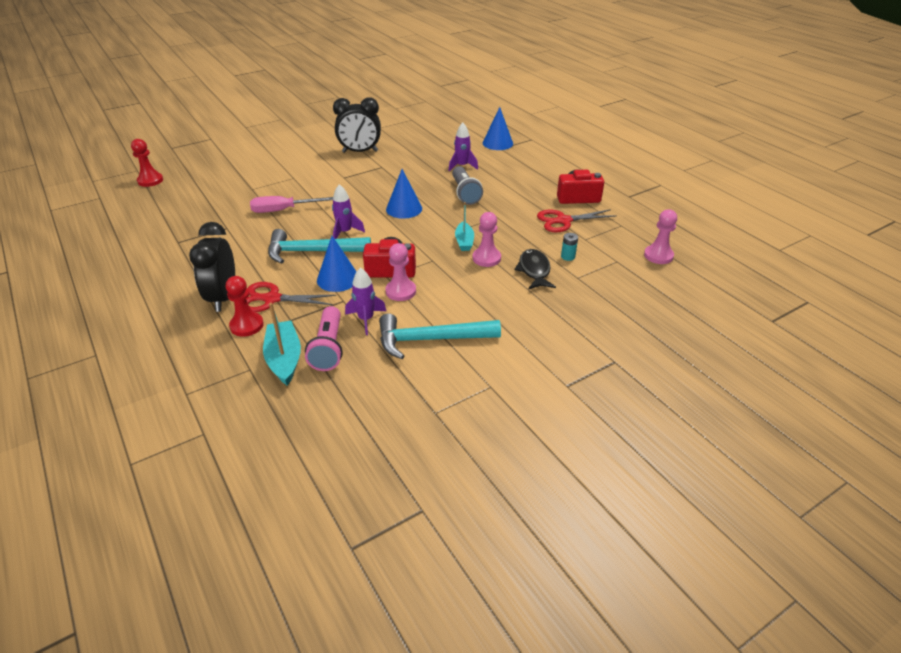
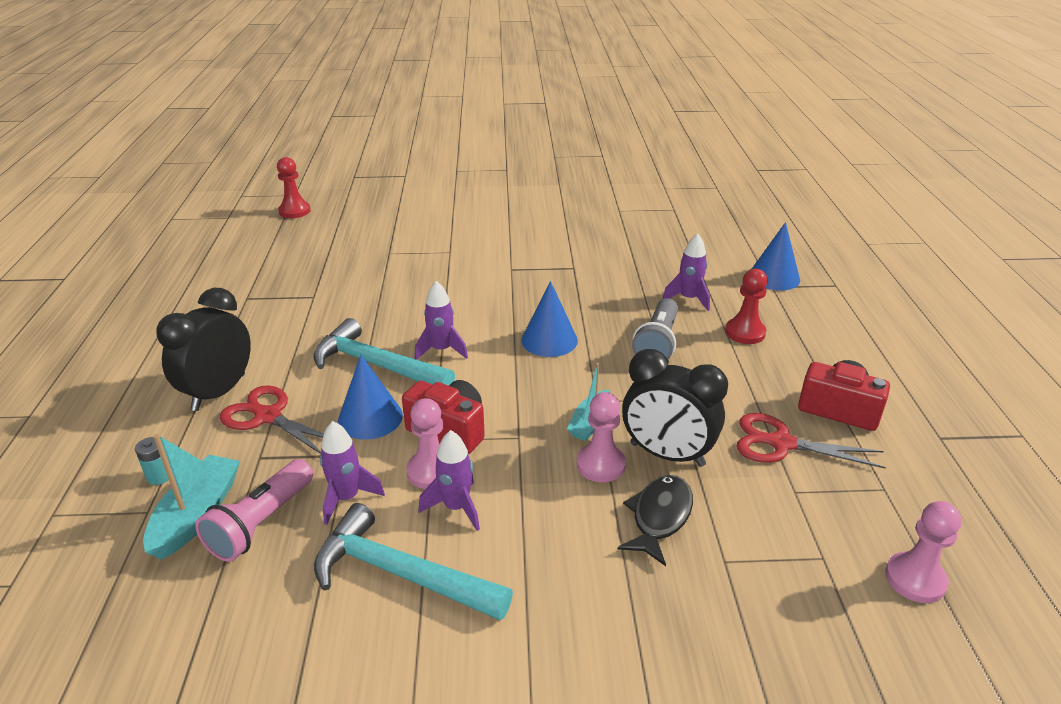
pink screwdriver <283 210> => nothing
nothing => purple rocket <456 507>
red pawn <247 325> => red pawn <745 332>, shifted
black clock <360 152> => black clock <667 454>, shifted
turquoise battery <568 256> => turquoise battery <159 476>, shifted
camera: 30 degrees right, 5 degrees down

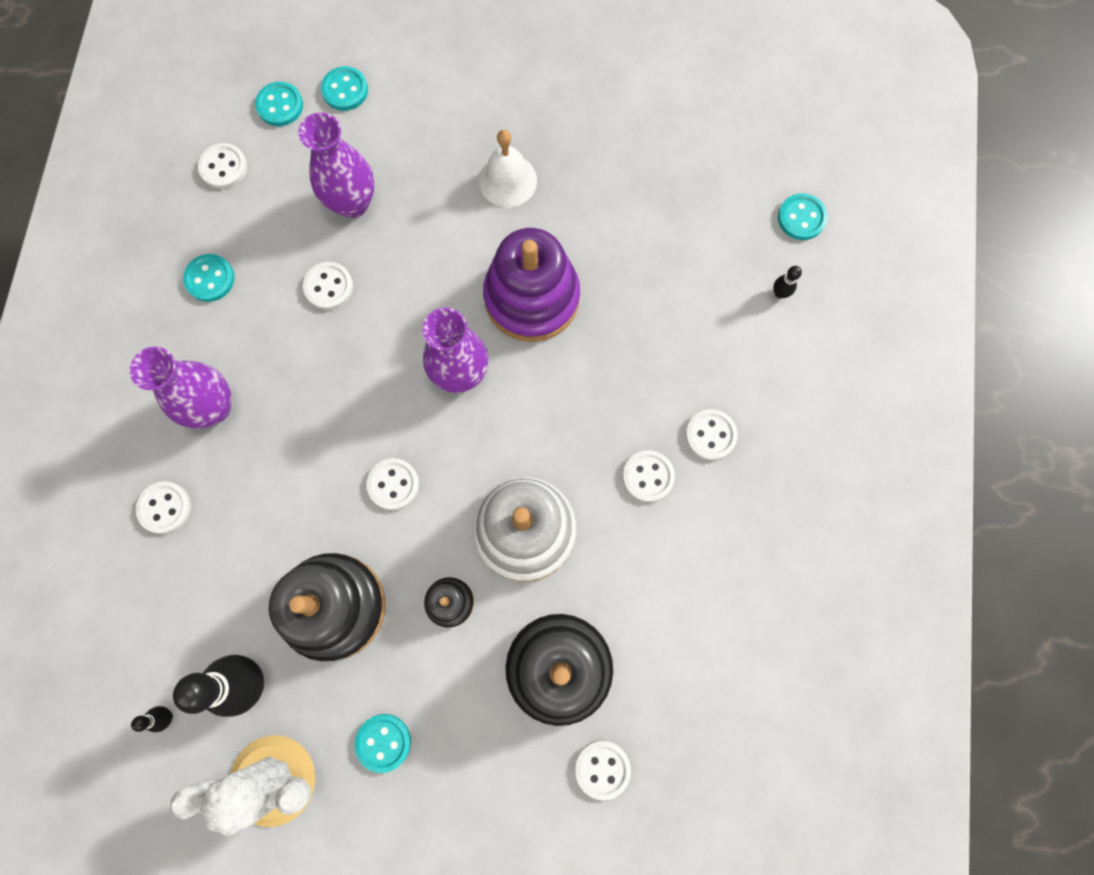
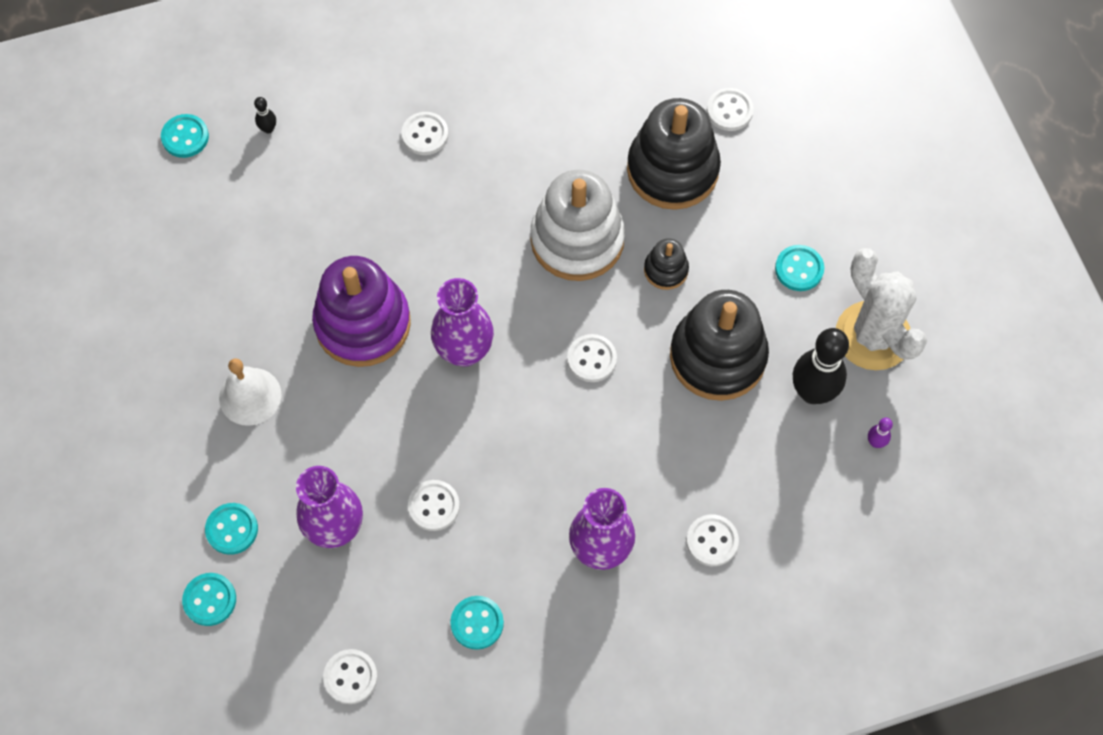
white button <648 476> => nothing
turquoise button <280 105> => turquoise button <232 529>, shifted
black bowling pin <167 716> => purple bowling pin <875 442>
camera: 115 degrees left, 10 degrees down

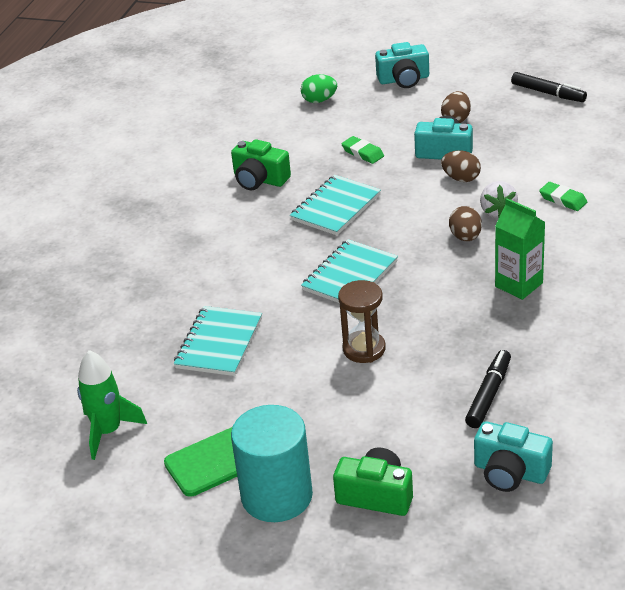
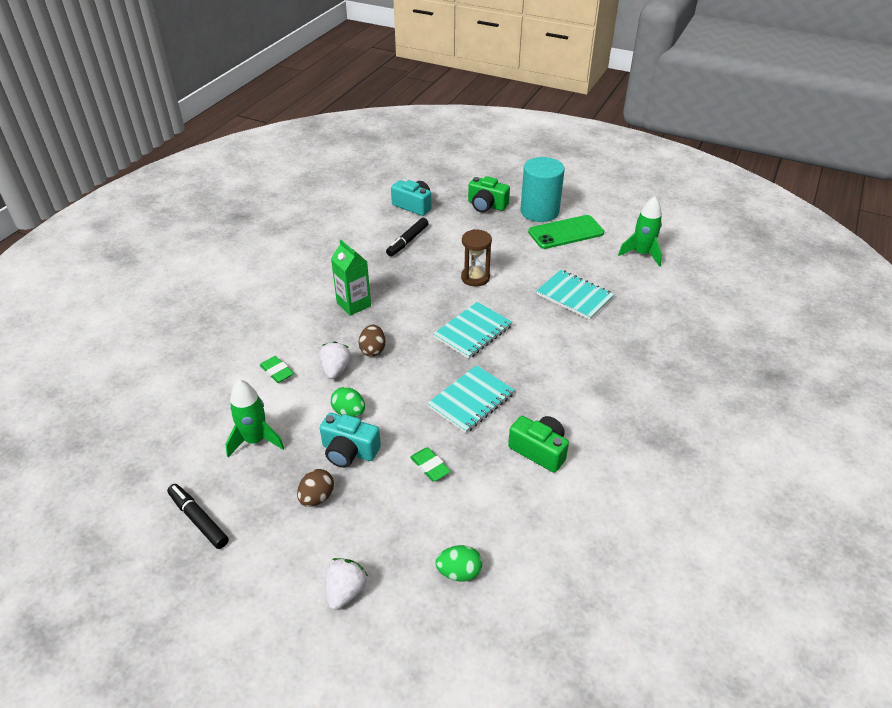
nothing => green rocket <255 440>
turquoise camera <404 79> => white strawberry <345 591>
brown egg <461 178> => green egg <349 412>
turquoise notebook <219 343> => turquoise notebook <574 296>, 75 degrees counterclockwise
camera: 175 degrees left, 5 degrees up

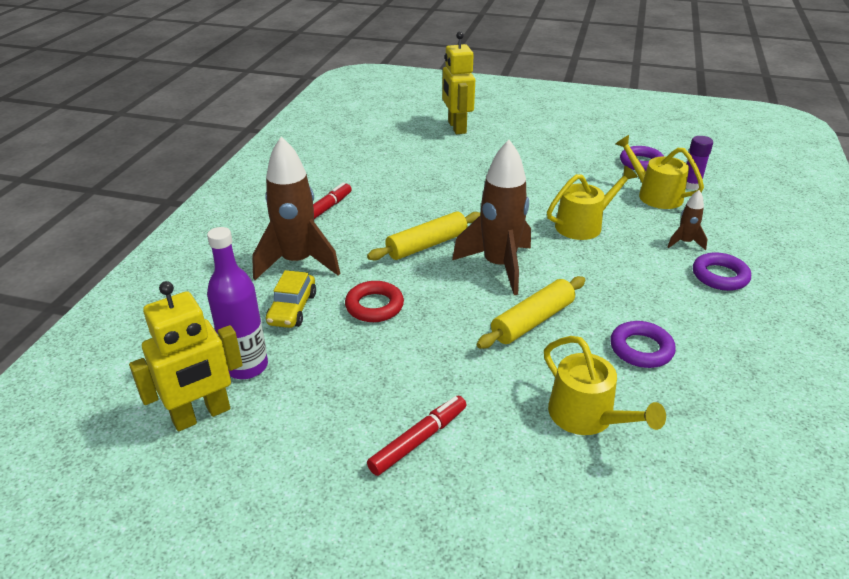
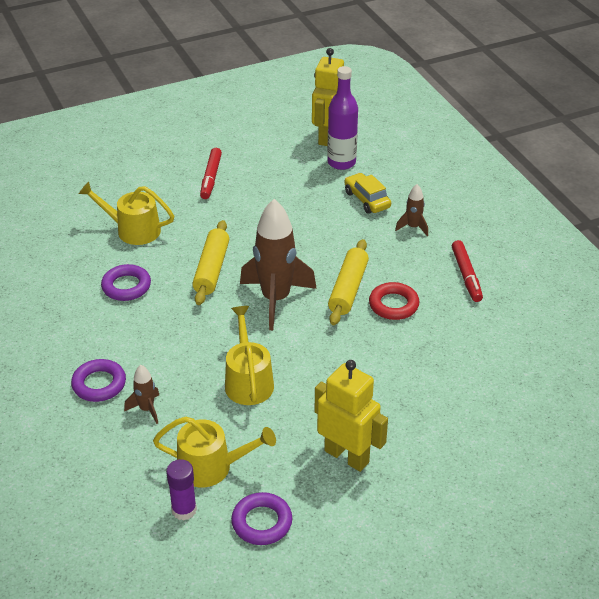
red ring <374 306> => red ring <393 305>, shifted
yellow robot <456 127> => yellow robot <347 456>, shifted
yellow watering can <583 225> => yellow watering can <248 381>, 150 degrees clockwise
brown rocket <297 262> => brown rocket <413 227>, x0.46
camera: 140 degrees right, 5 degrees up

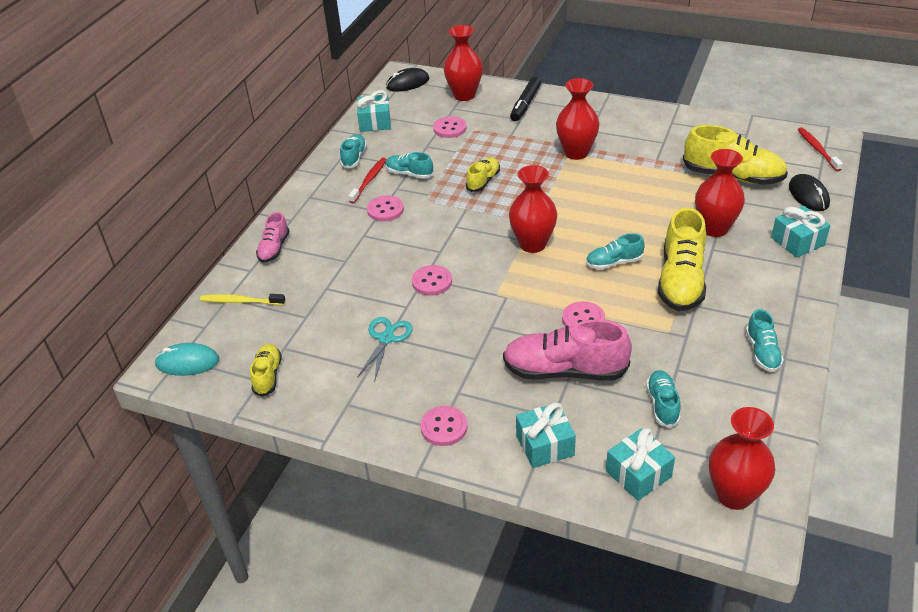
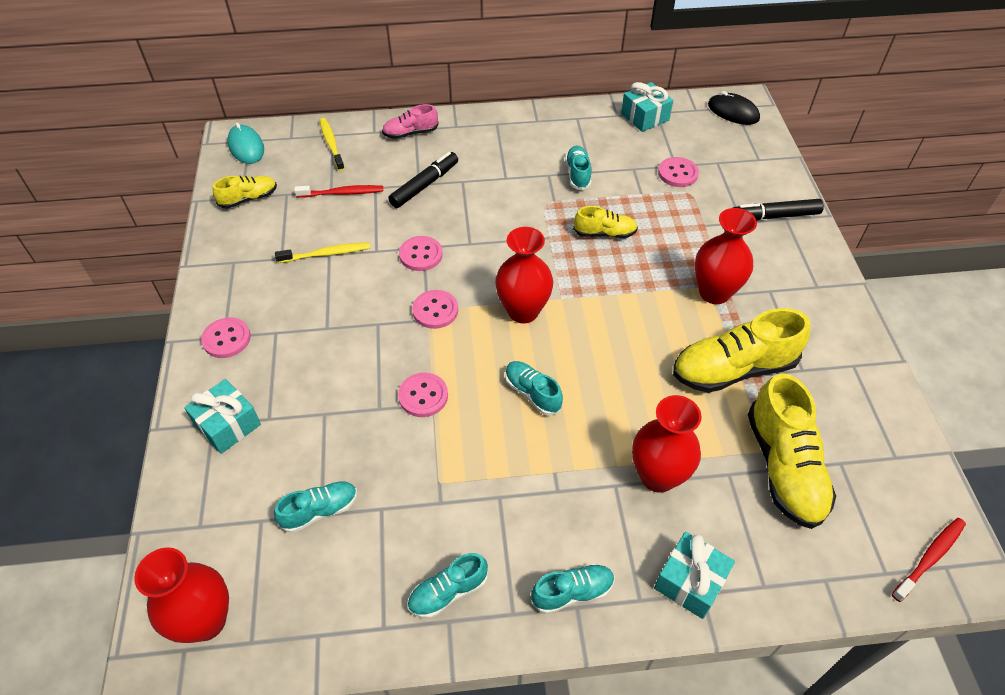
red vase <464 95> => nothing
pink shoe <565 371> => nothing
turquoise gift <638 474> => nothing
black mouse <808 195> => nothing
nothing => black marker <424 185>
turquoise shoe <354 157> => turquoise shoe <572 592>, shifted
red toothbrush <369 180> => red toothbrush <342 193>, shifted
pink button <385 210> => pink button <435 310>, shifted
yellow shoe <681 281> => yellow shoe <733 369>, shifted
turquoise scissors <386 338> => yellow toothbrush <326 254>
camera: 60 degrees right, 10 degrees up

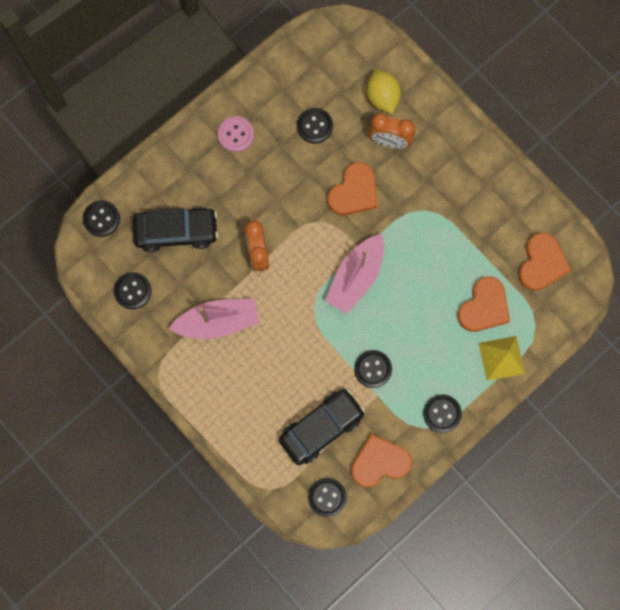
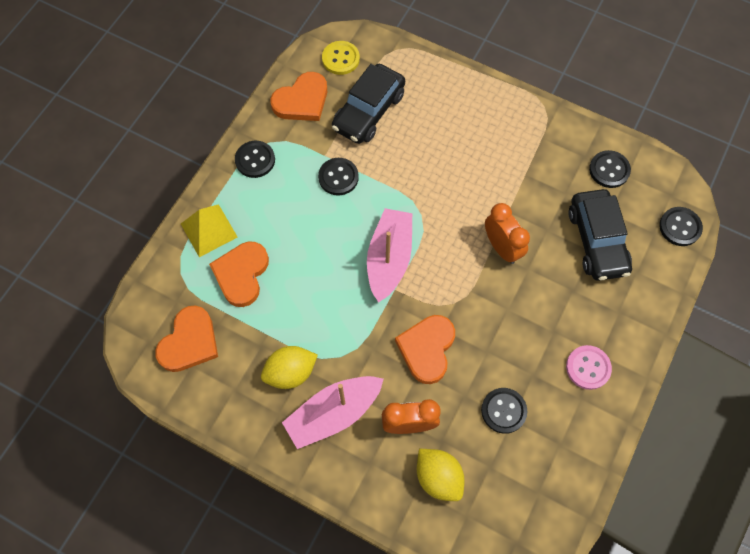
nothing => yellow lemon <290 372>
pink boat <218 322> => pink boat <333 413>, shifted
black button <327 497> => yellow button <340 59>
black car <176 232> => black car <597 241>, 75 degrees counterclockwise
orange heart <541 264> => orange heart <189 342>, 150 degrees counterclockwise
camera: 160 degrees right, 10 degrees down

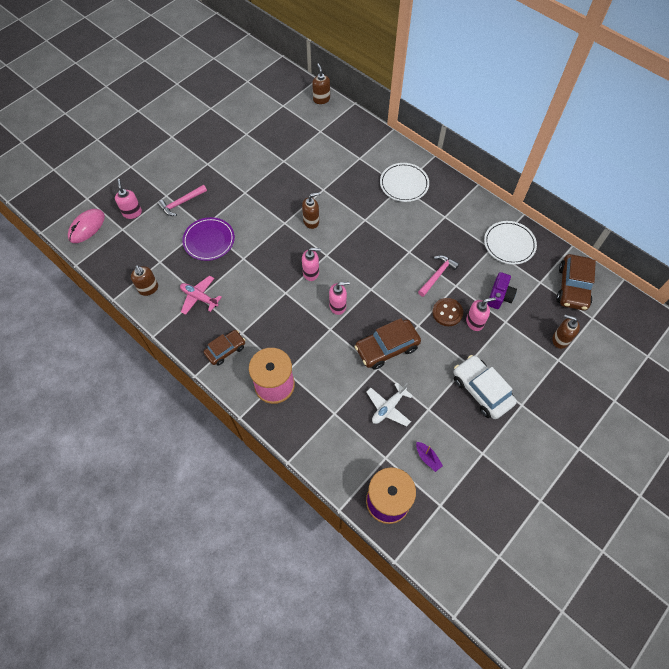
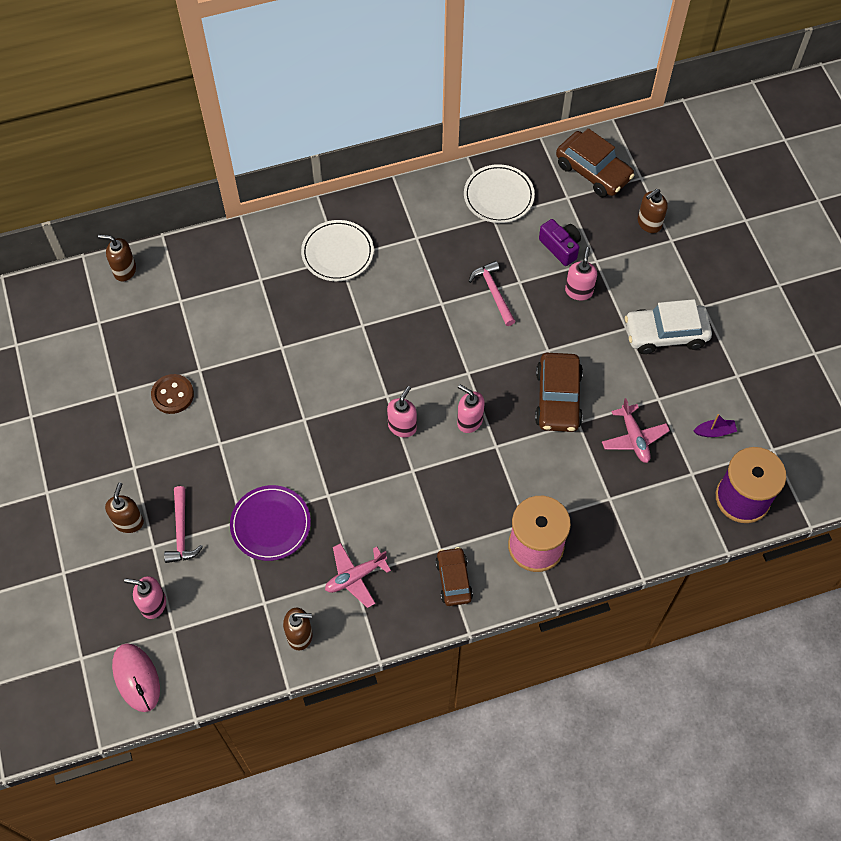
brown soap dispenser <311 221> => brown soap dispenser <129 522>, shifted
brown button <447 313> => brown button <172 395>, shifted
white plane <388 407> => pink plane <634 438>
pink soap dispenser <338 306> => pink soap dispenser <469 421>, 75 degrees counterclockwise
camera: 60 degrees left, 0 degrees up

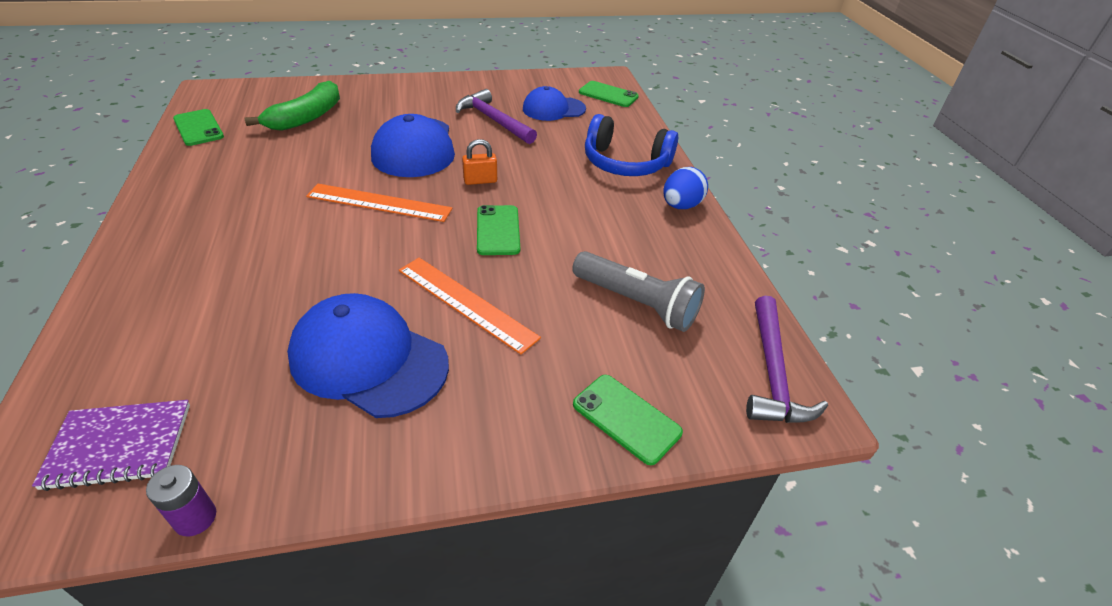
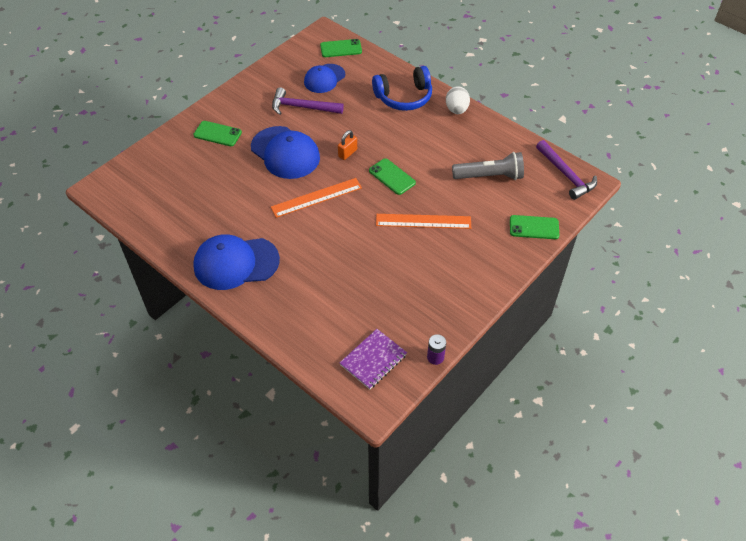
green banana <306 117> => nothing
green phone <198 128> => green phone <217 134>, shifted
blue cap <368 359> => blue cap <236 263>, shifted
blue egg <681 206> => white egg <456 110>
camera: 35 degrees left, 10 degrees up

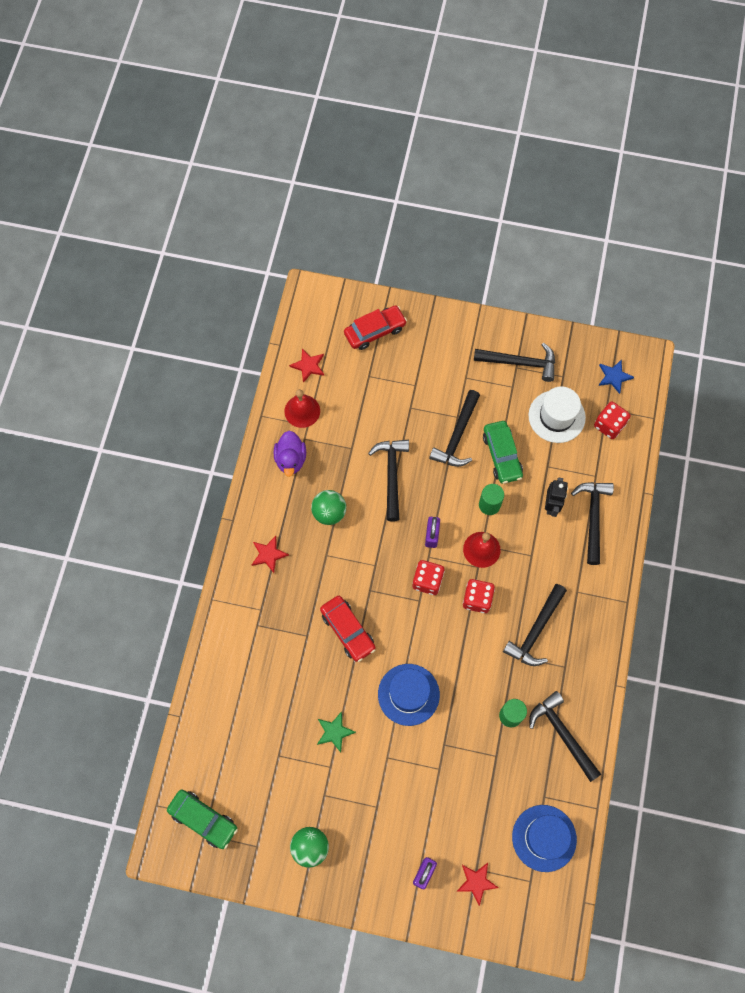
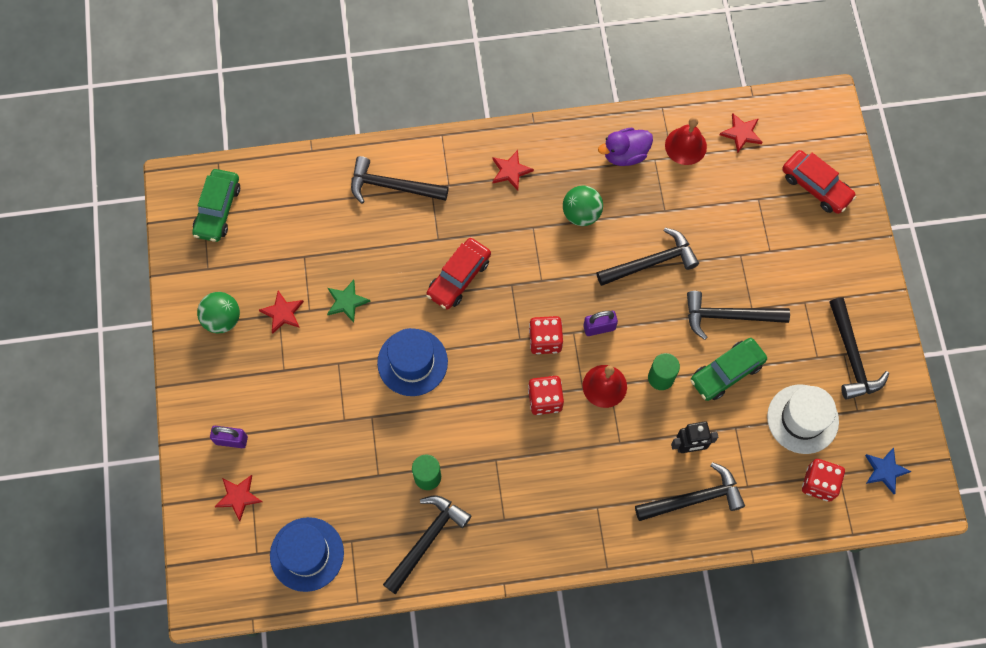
nothing => red star <282 313>
black hammer <536 630> => black hammer <393 186>, shifted
camera: 70 degrees right, 0 degrees up

